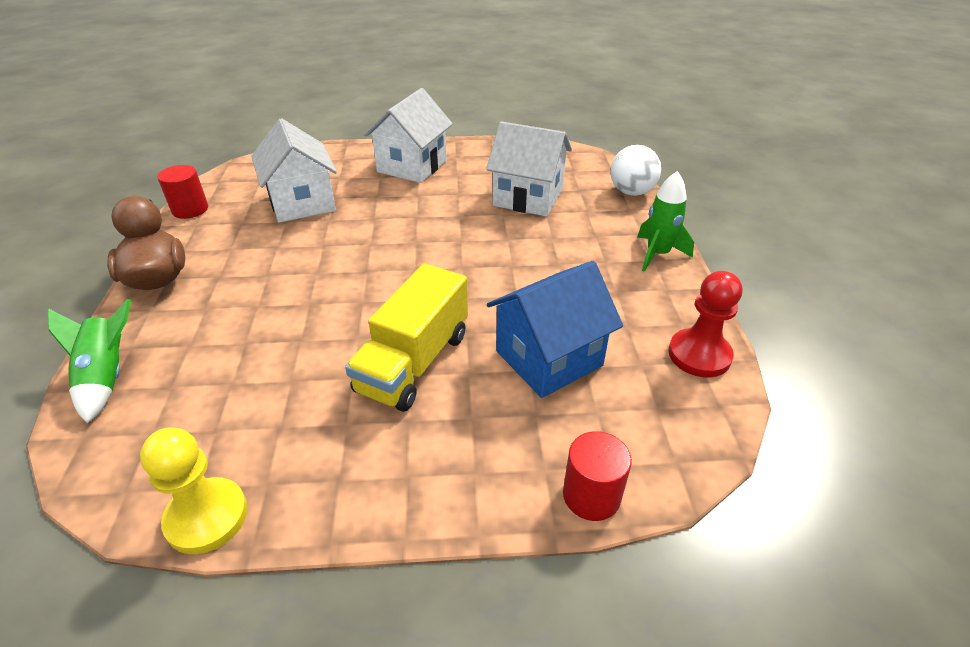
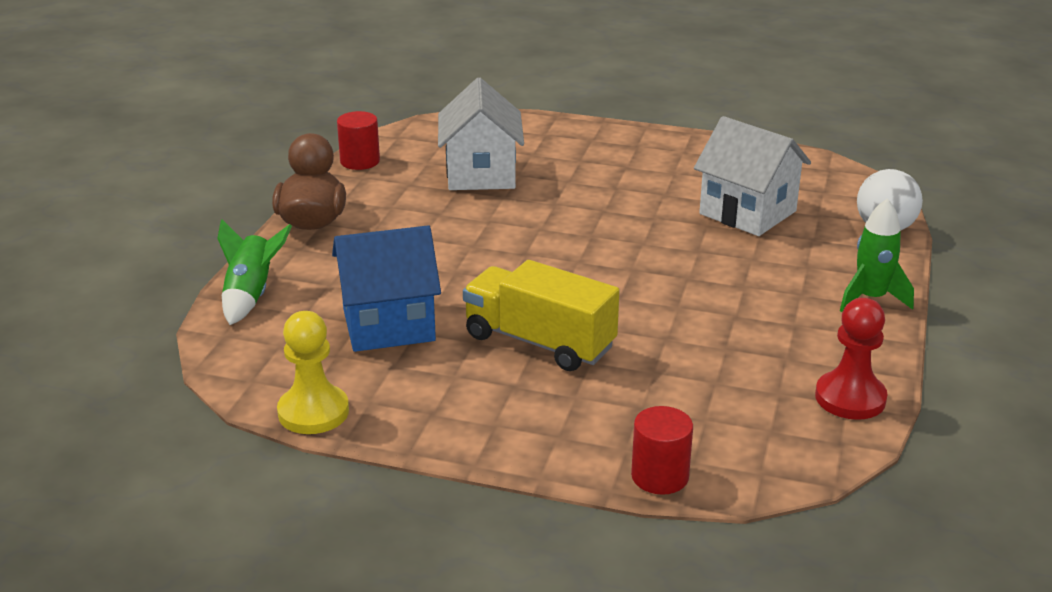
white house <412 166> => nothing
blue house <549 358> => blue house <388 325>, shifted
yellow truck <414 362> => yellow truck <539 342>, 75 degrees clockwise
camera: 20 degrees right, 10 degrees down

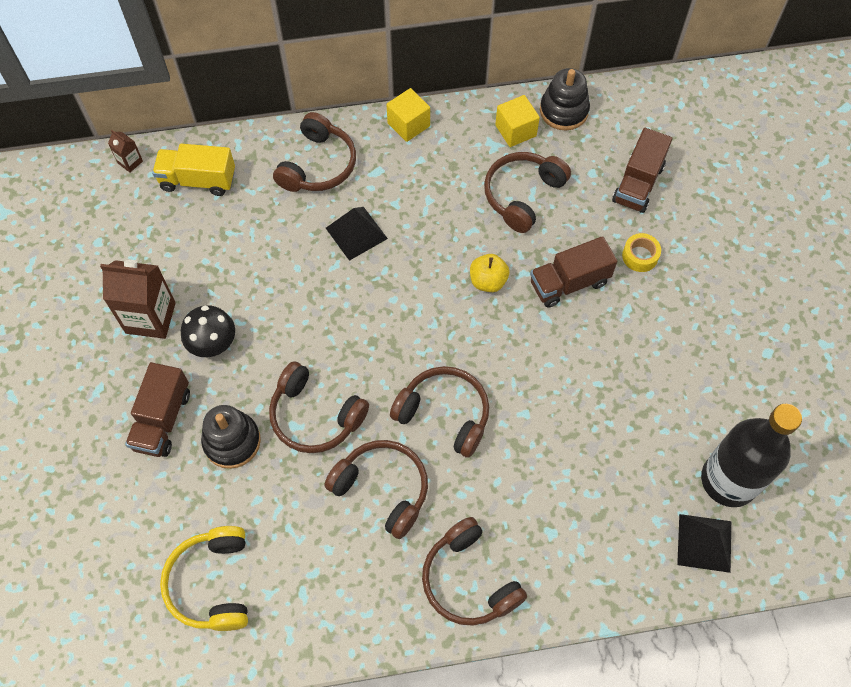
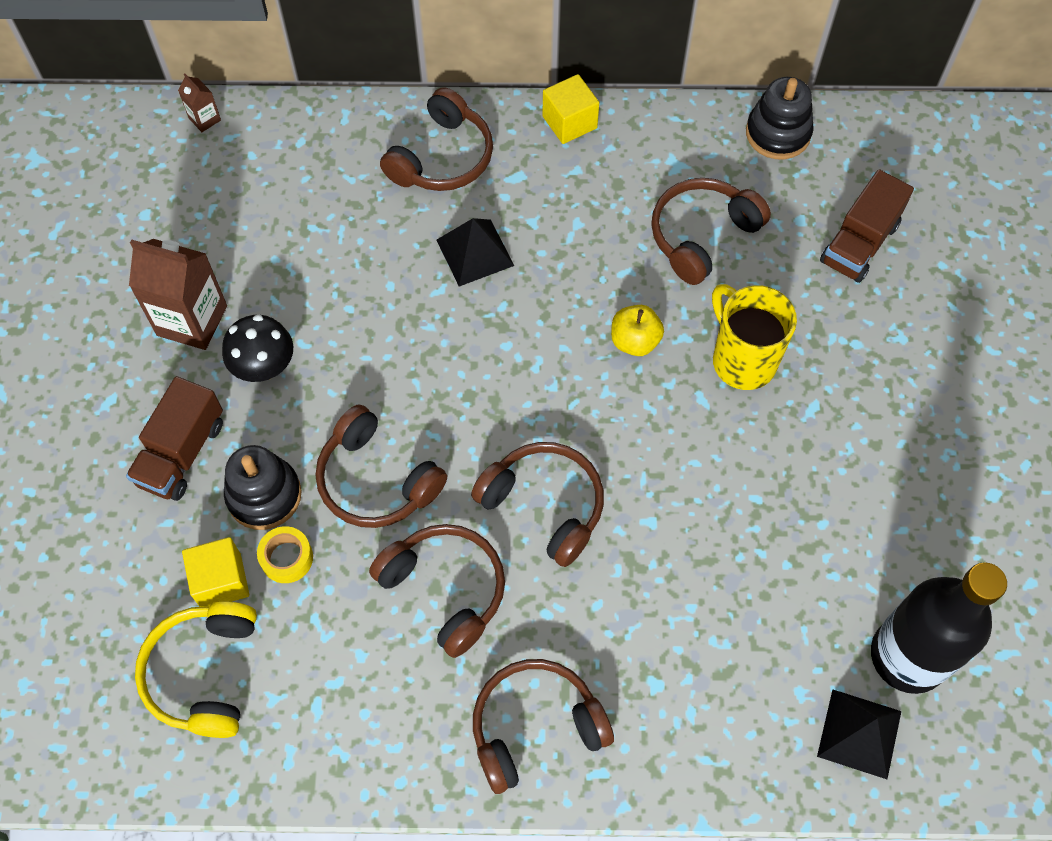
yellow truck <198 180> => nothing
yellow cube <515 130> => yellow cube <221 581>, shifted
yellow tape <640 256> => yellow tape <287 558>, shifted
brown truck <569 283> => yellow mug <742 360>
brown headphones <469 580> => brown headphones <535 727>, 90 degrees clockwise
camera: 10 degrees right, 0 degrees up

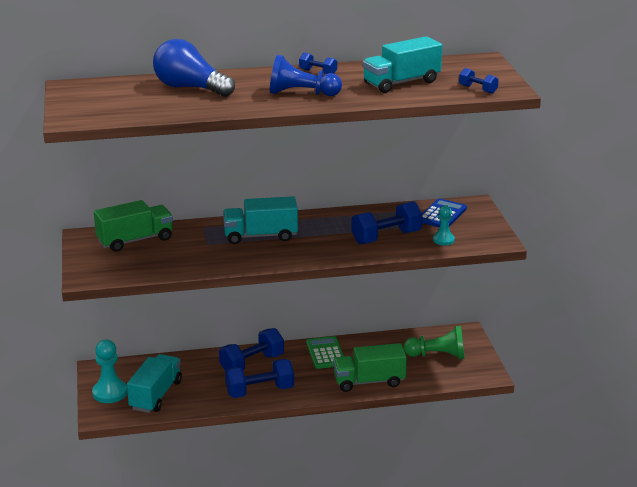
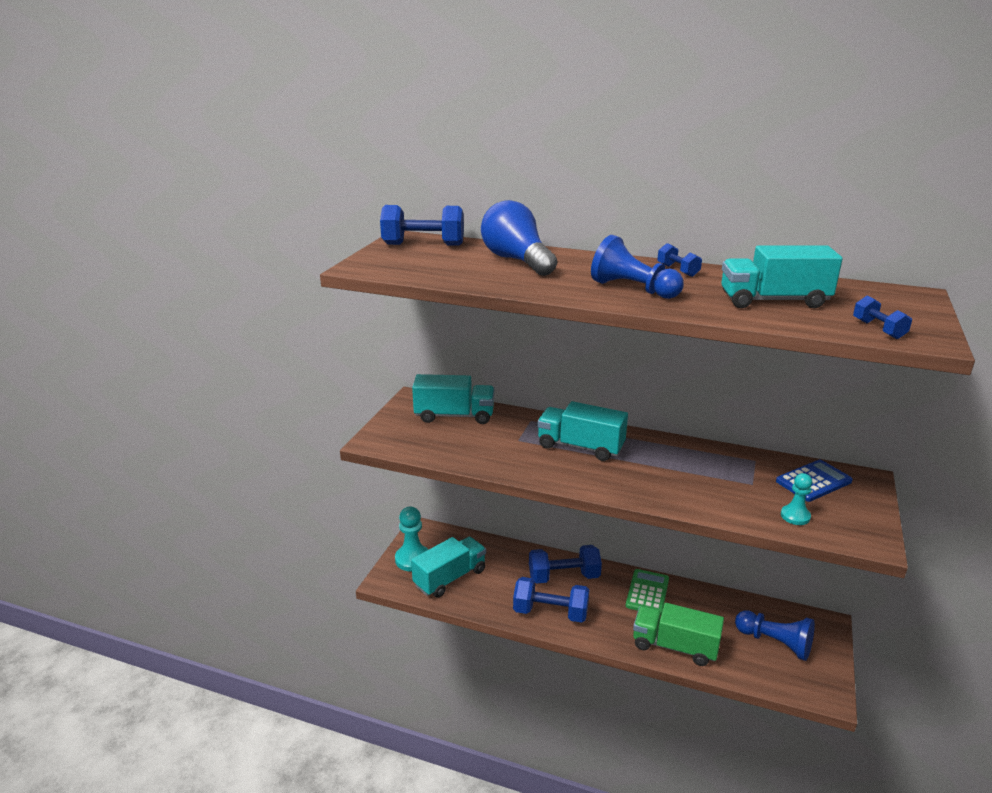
blue dumbbell <386 237> => blue dumbbell <423 245>, shifted
green truck <135 240> => turquoise truck <454 416>
green pawn <437 355> => blue pawn <775 643>
camera: 30 degrees right, 0 degrees up

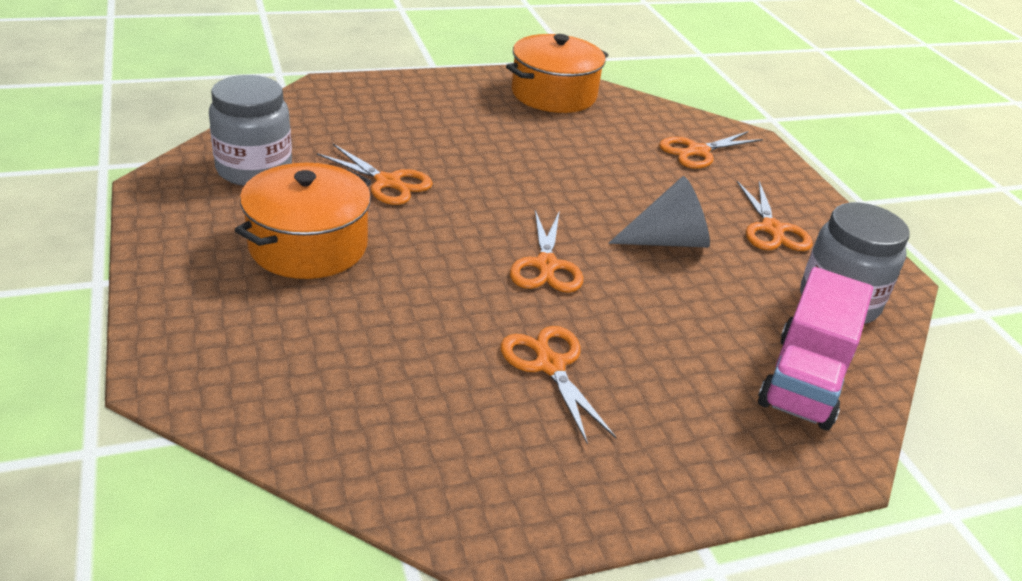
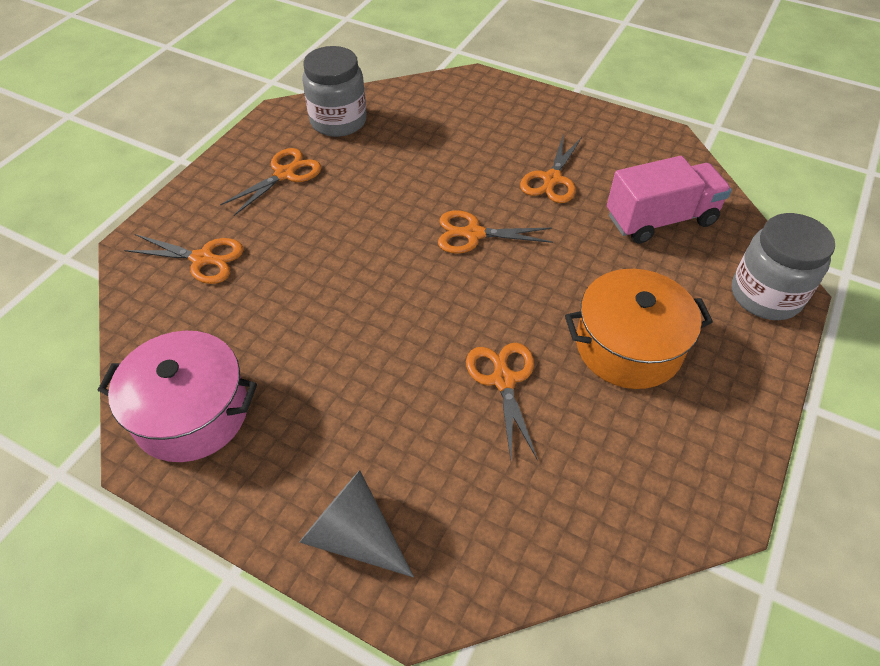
grey jar <254 169> => grey jar <765 295>, shifted
grey cone <667 241> => grey cone <354 535>, shifted
pink truck <804 380> => pink truck <660 219>, shifted
orange pot <553 94> => pink pot <191 413>
orange scissors <546 265> => orange scissors <474 234>, 135 degrees counterclockwise
camera: 130 degrees left, 15 degrees up

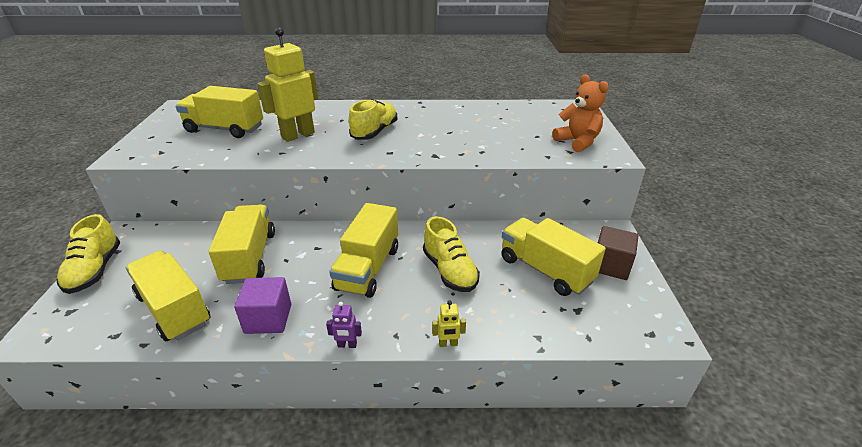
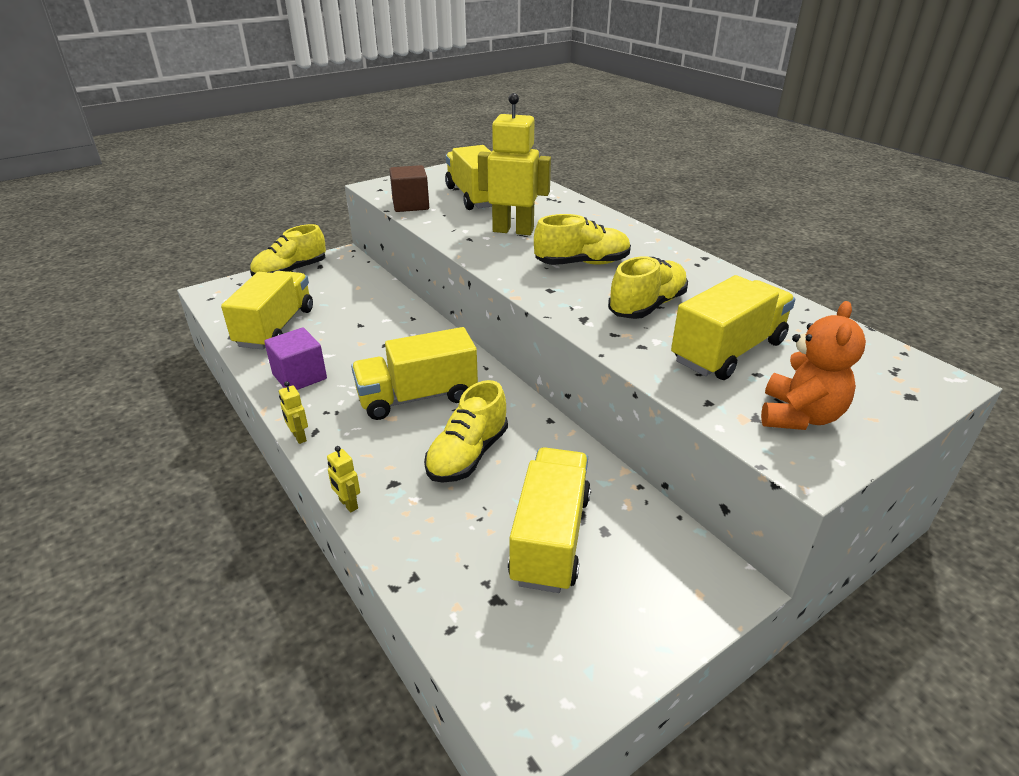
nothing => yellow shoe <647 306>
yellow truck <250 257> => yellow truck <728 351>, shifted
brown cube <610 265> => brown cube <410 205>, shifted
purple robot <347 345> => yellow robot <299 437>
camera: 55 degrees right, 0 degrees up

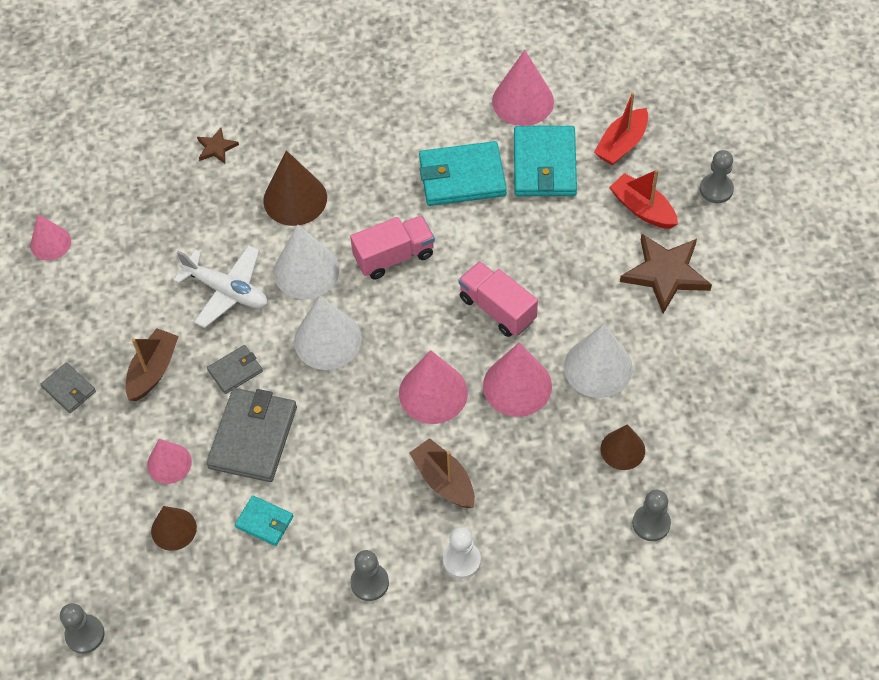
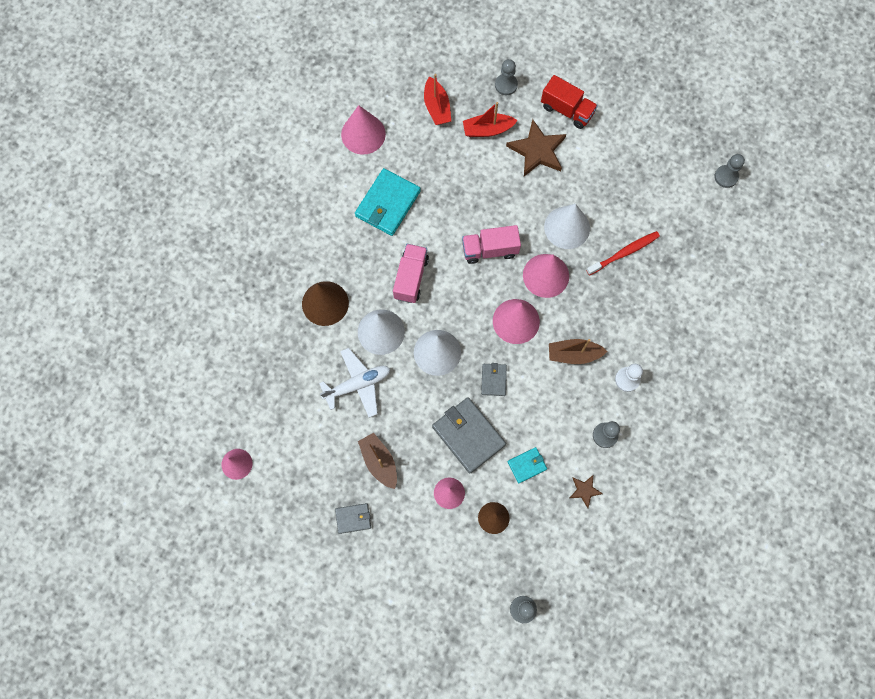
turquoise wallet <544 165> => nothing
nothing => red truck <567 110>
brown star <216 148> => brown star <584 490>, shifted
grey wallet <235 371> => grey wallet <493 380>, shifted
grey pawn <651 523> => grey pawn <726 177>, shifted
brown cone <622 449> => red toothbrush <624 253>
camera: 55 degrees left, 15 degrees up

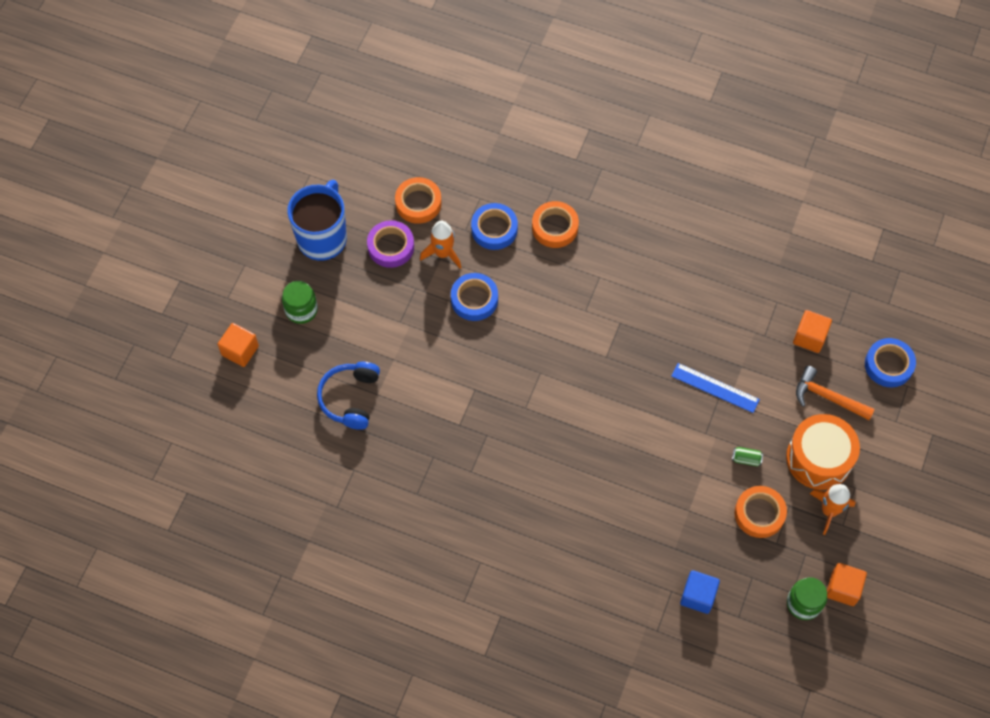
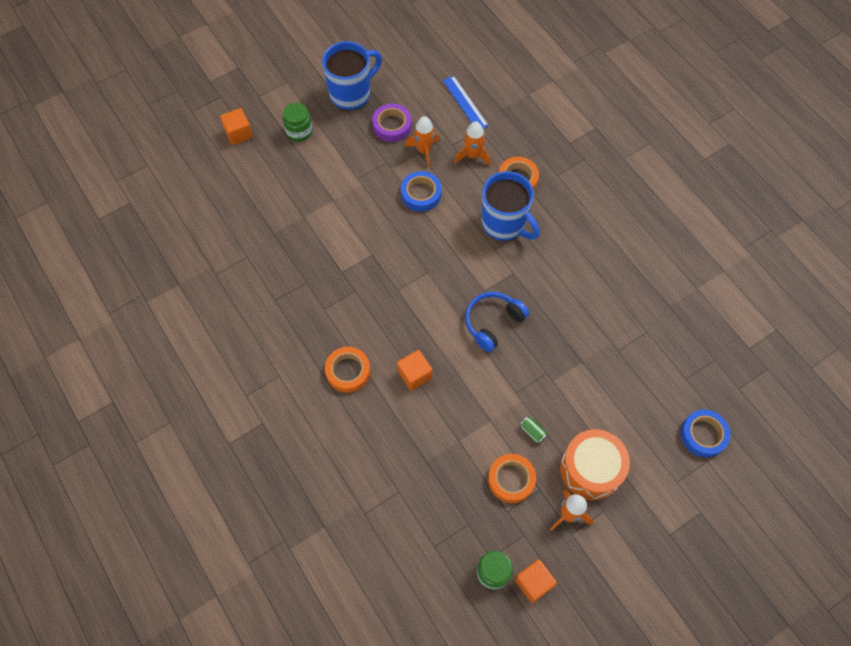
blue cube <698 596> => nothing
orange hammer <828 397> => nothing
nothing => blue mug <504 224>
blue headphones <350 398> => blue headphones <493 323>, shifted
orange tape <418 203> => orange tape <348 371>, shifted
blue ruler <715 387> => blue ruler <465 103>, shifted
orange cube <809 337> => orange cube <415 375>, shifted
blue tape <494 229> => orange rocket <473 155>
camera: 35 degrees right, 0 degrees up

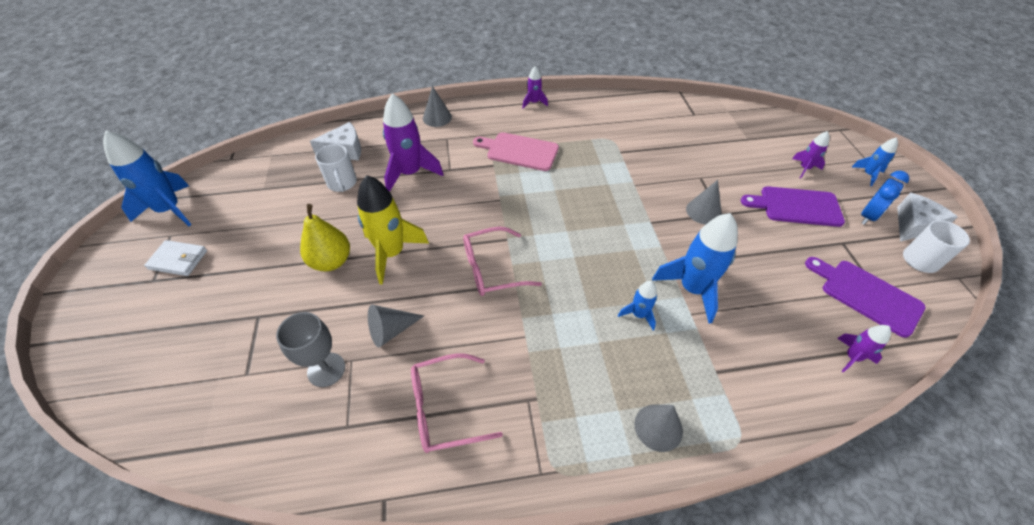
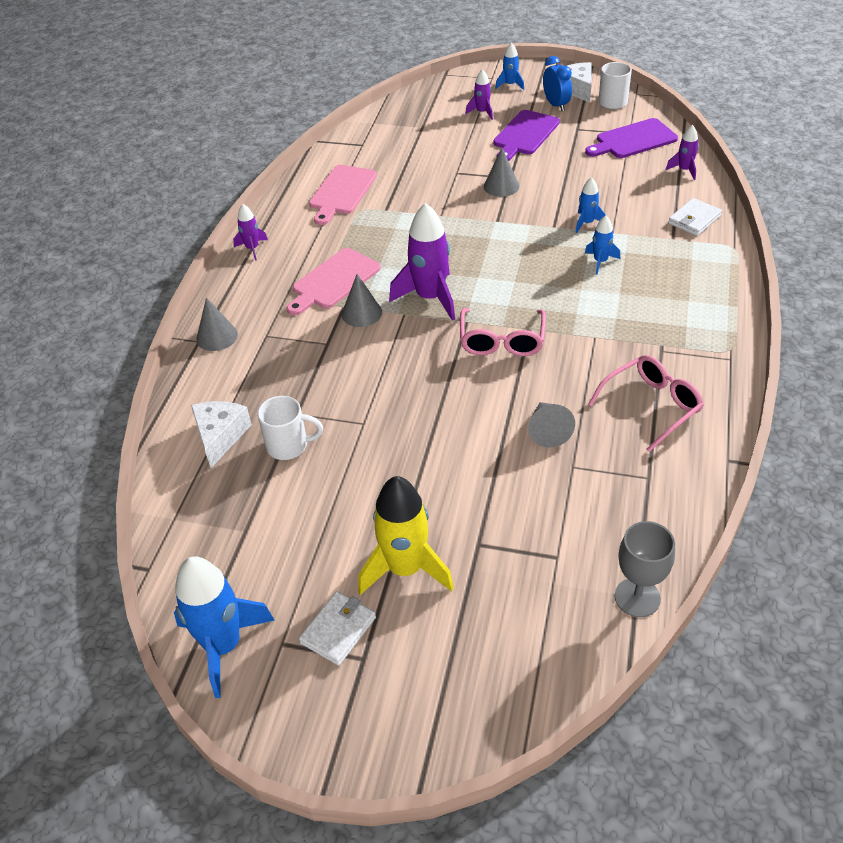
yellow pear <331 261> => nothing
nothing => pink cutting board <341 192>
nothing => white wallet <694 219>
grey goblet <326 369> => grey goblet <637 597>, shifted
yellow rocket <392 253> => yellow rocket <405 569>, shifted
purple rocket <410 173> => purple rocket <430 298>, shifted
grey cone <658 427> => grey cone <361 313>, shifted
pink glasses <444 408> => pink glasses <652 406>, 135 degrees counterclockwise
blue rocket <692 289> => blue rocket <587 223>, x0.51
camera: 65 degrees left, 5 degrees down

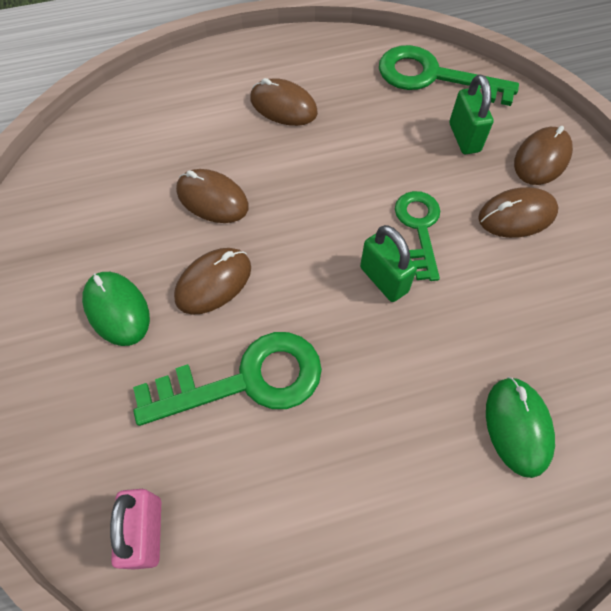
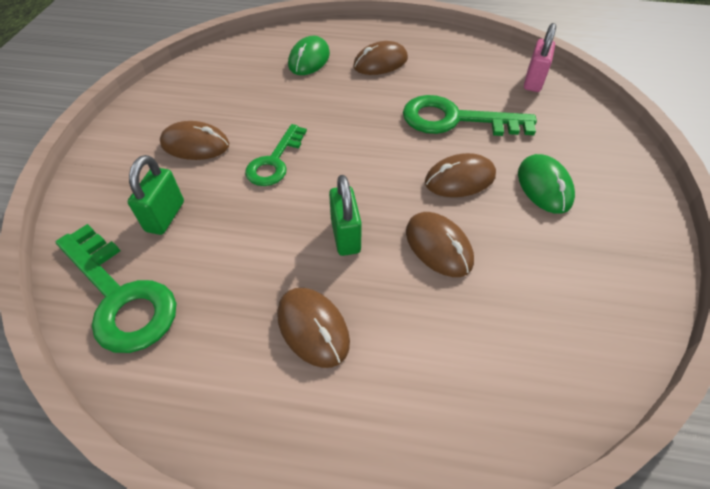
green padlock <383 280> => green padlock <345 236>, shifted
brown mouse <541 159> => brown mouse <380 62>, shifted
camera: 155 degrees left, 10 degrees down

